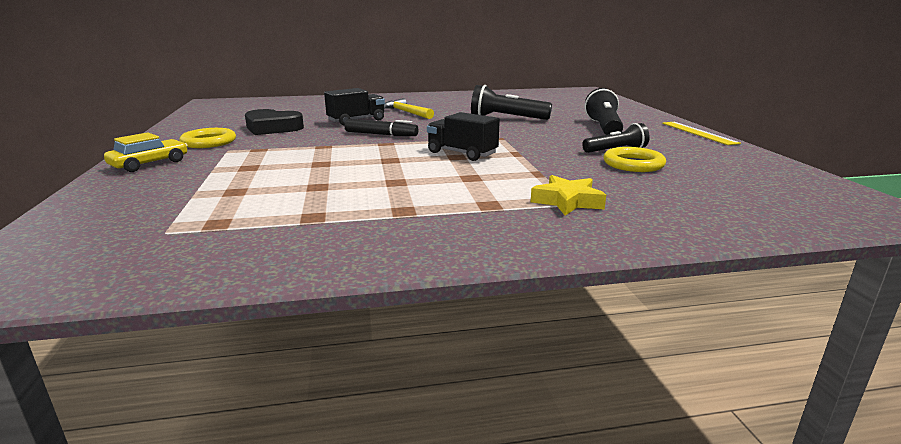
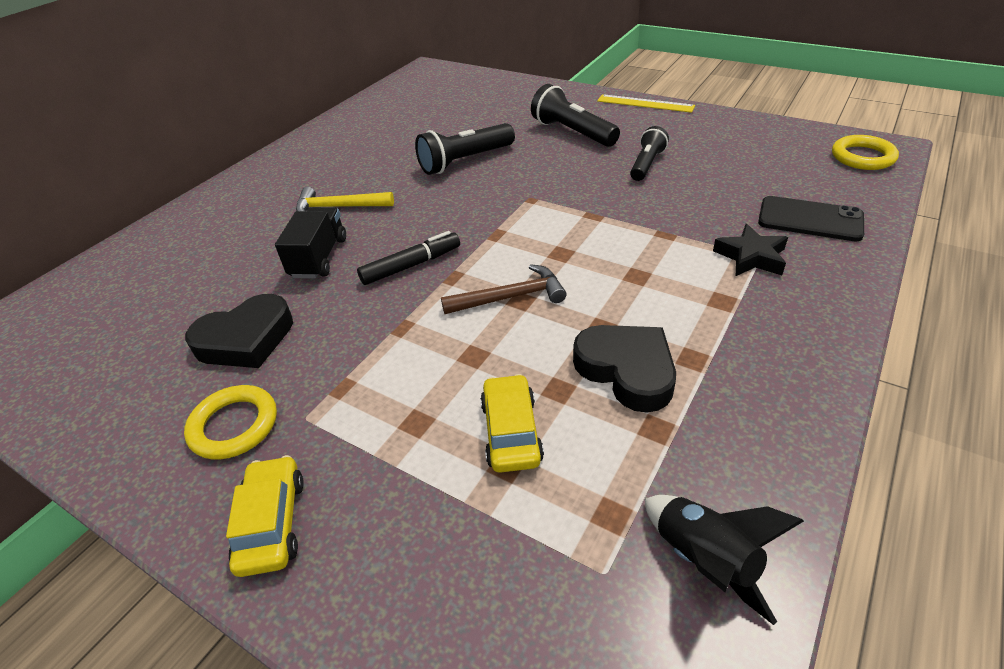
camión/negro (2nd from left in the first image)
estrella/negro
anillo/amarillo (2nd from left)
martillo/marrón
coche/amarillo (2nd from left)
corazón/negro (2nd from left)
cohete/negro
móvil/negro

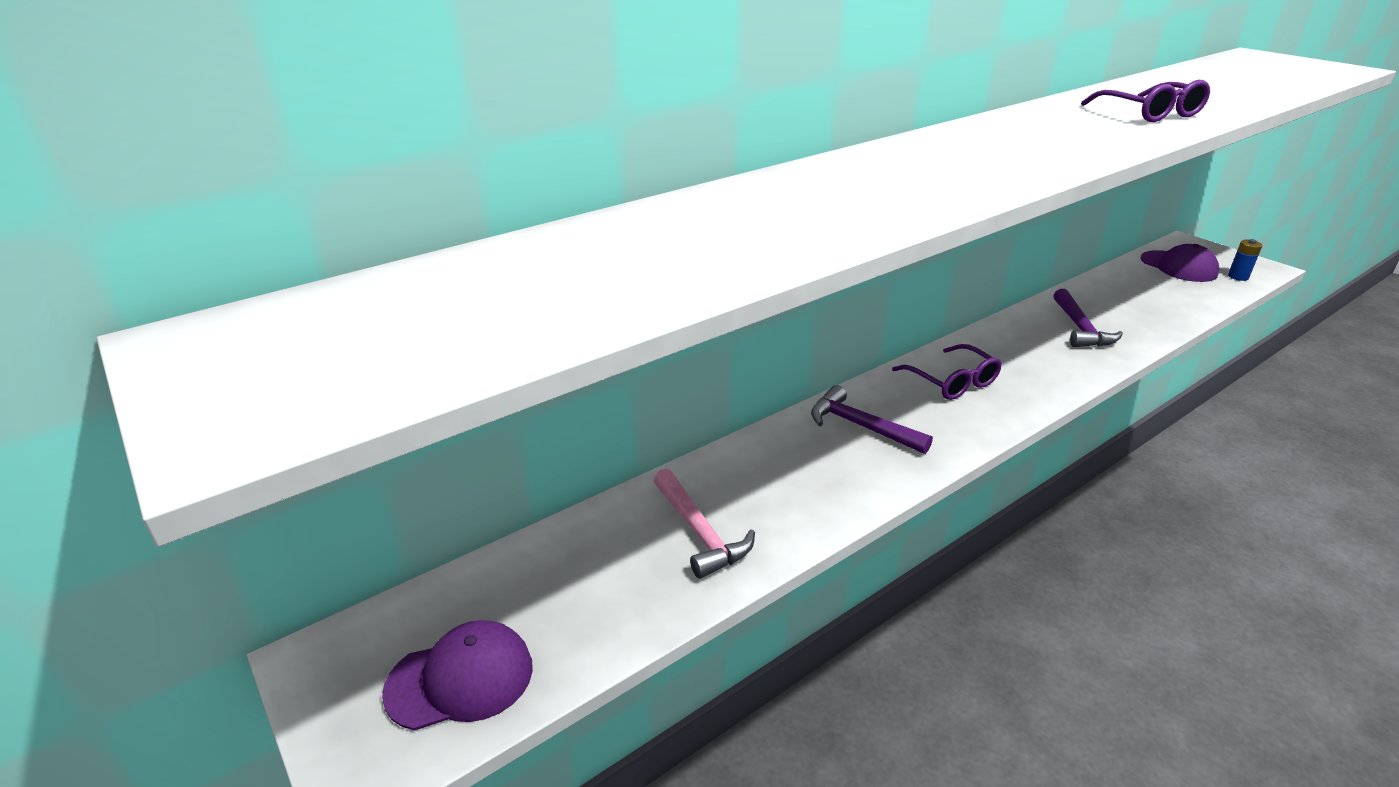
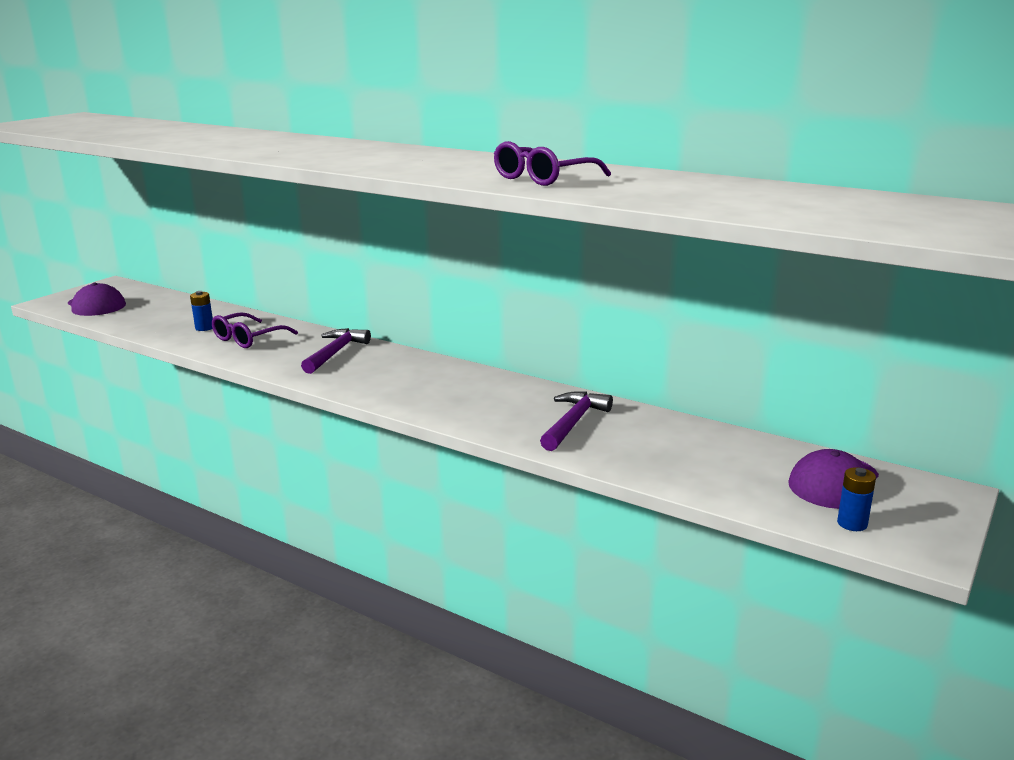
pila/azul (1st from left)
gafas/morado (1st from left)
martillo/morado (2nd from left)

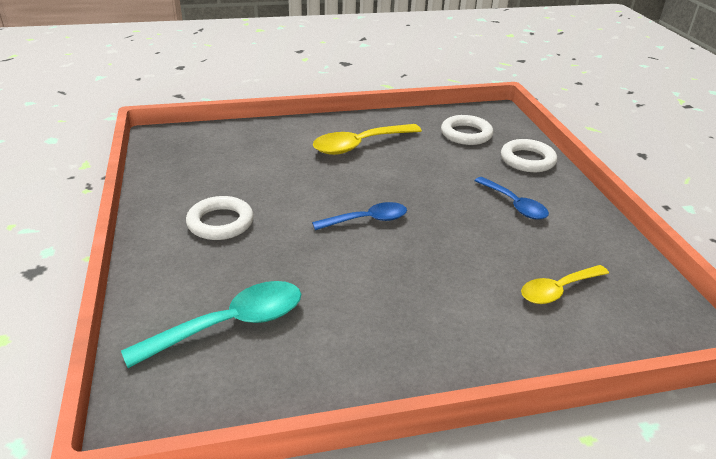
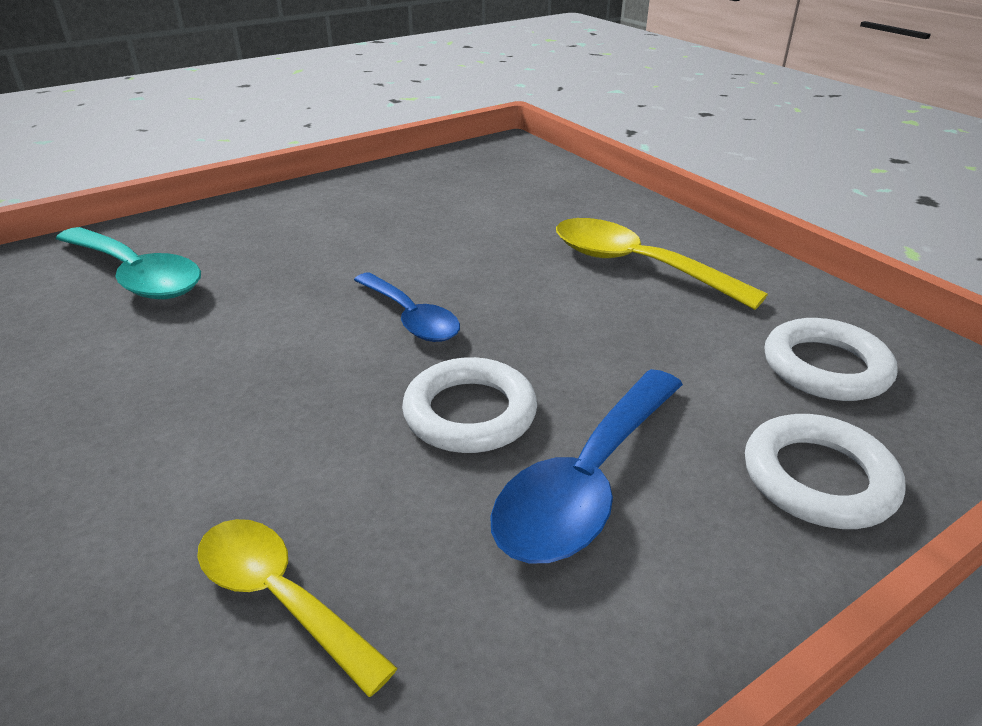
anillo/blanco (1st from left)
cuchara/azul (2nd from left)

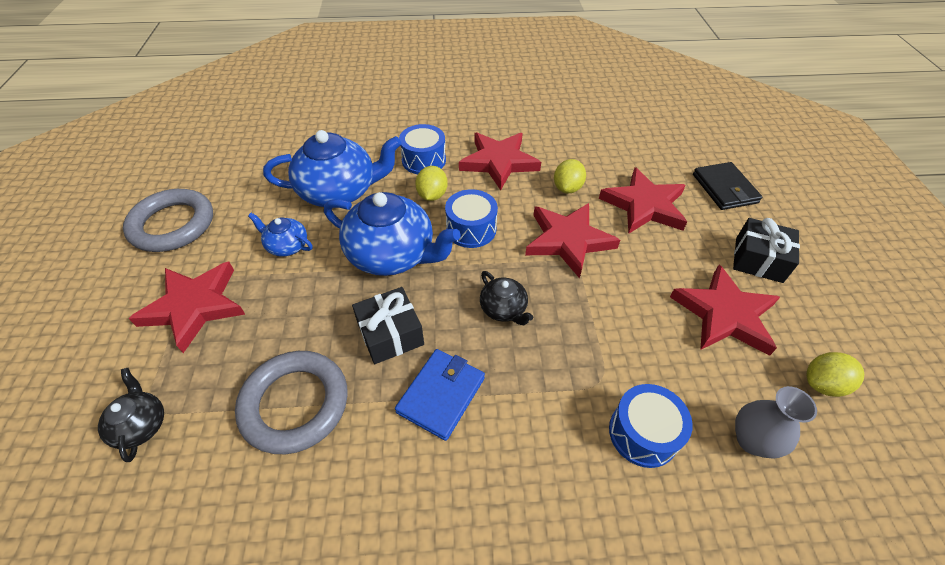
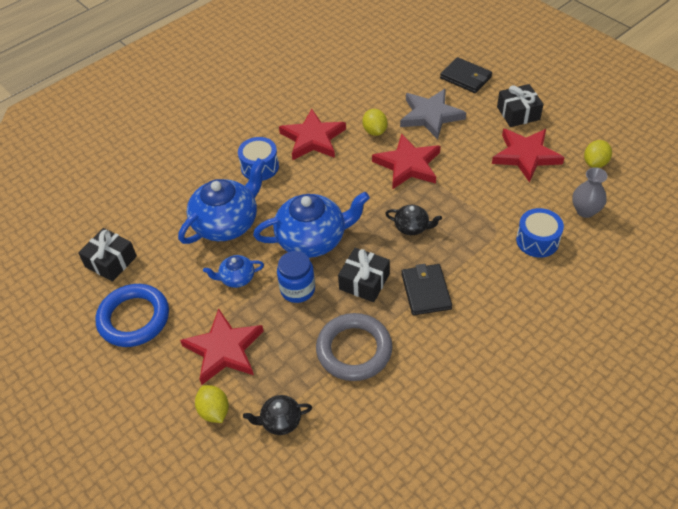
tetera/negro (1st from left)
anillo/azul
cartera/negro (1st from left)
limón/amarillo (1st from left)
tambor/azul (2nd from left in the first image)
estrella/gris
regalo/negro (1st from left)
tarro/azul

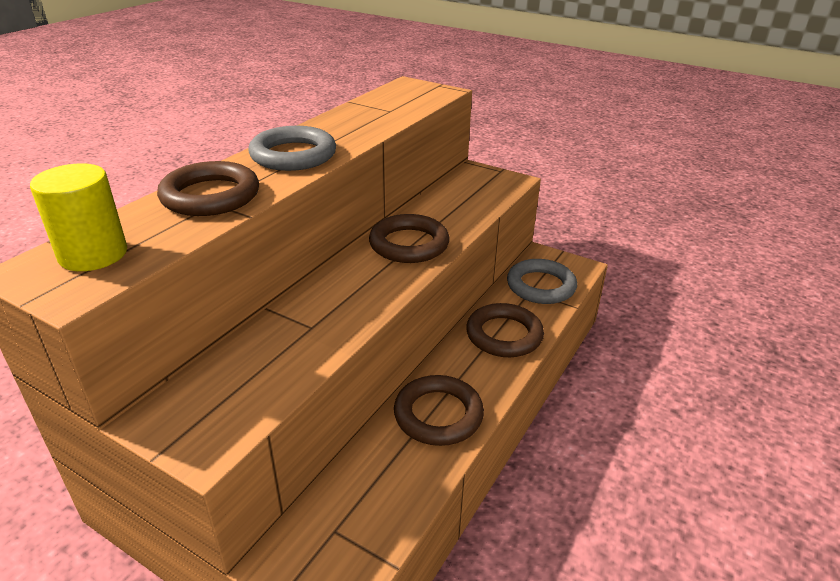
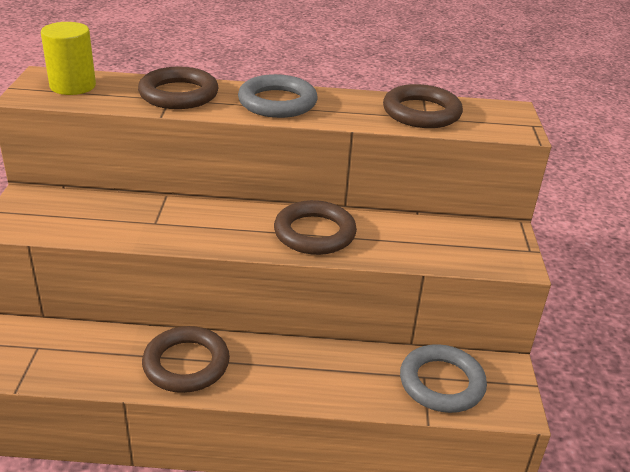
anillo/marrón (4th from left)

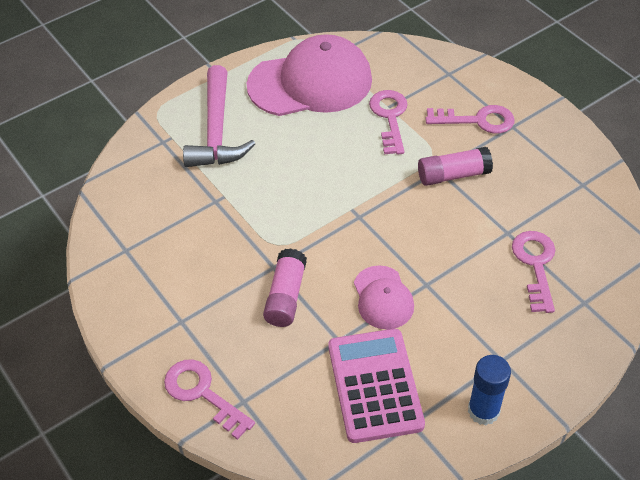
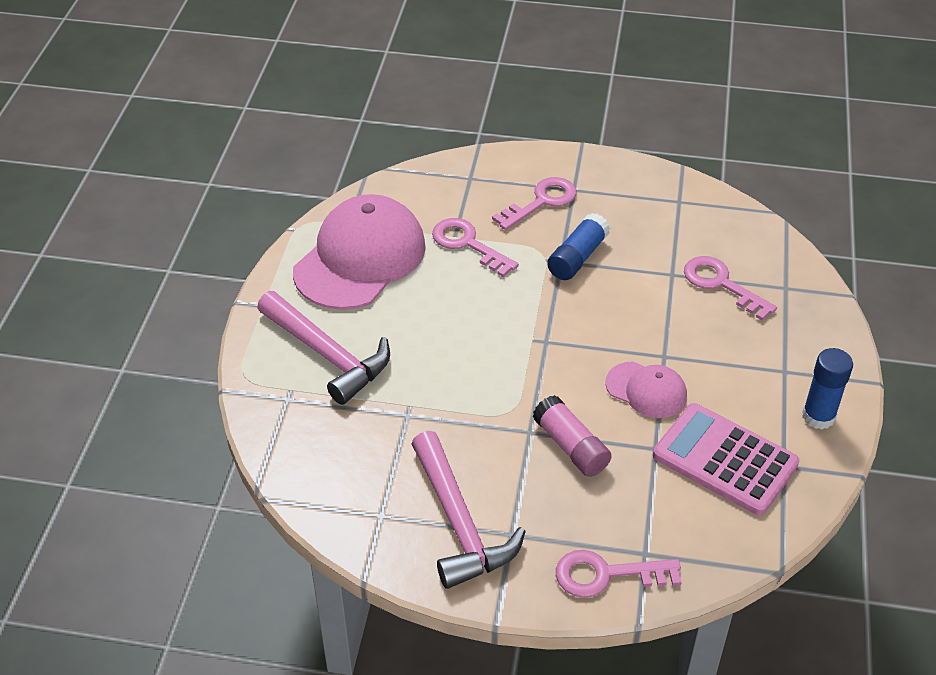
barra de pegamento/azul (1st from left)
martillo/rosa (2nd from left)

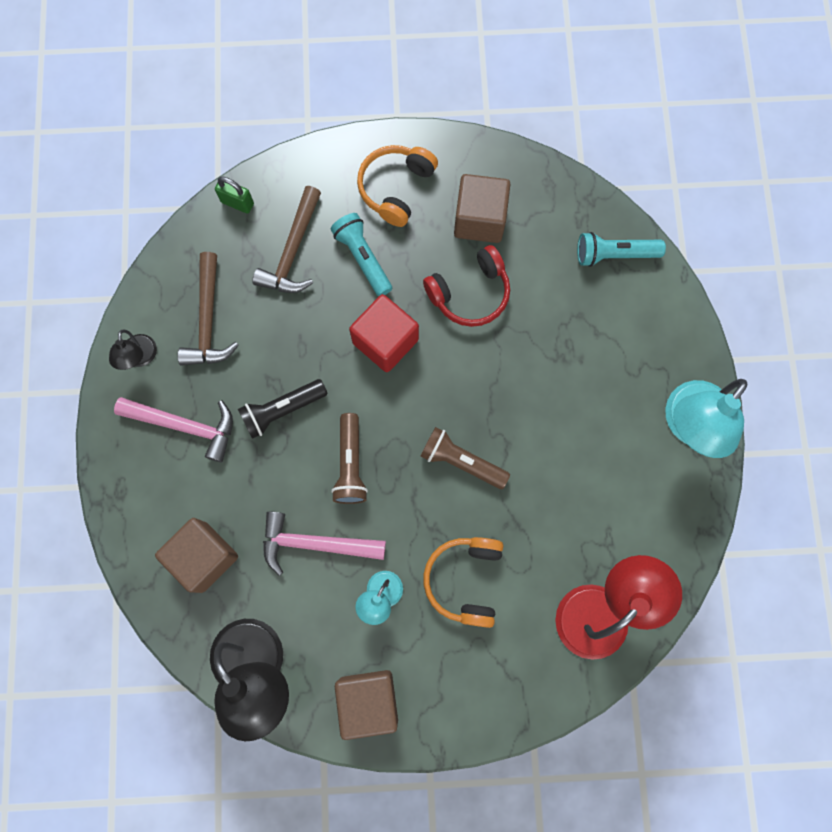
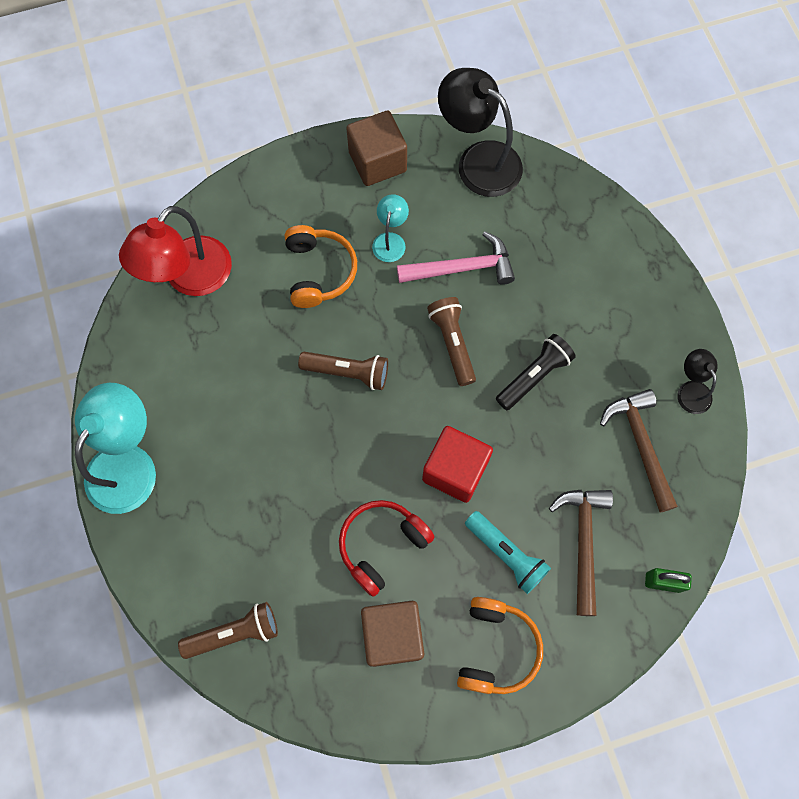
martillo/rosa (1st from left in the first image)
cubo/marrón (1st from left in the first image)
lámpara de mano/marrón (1st from left)

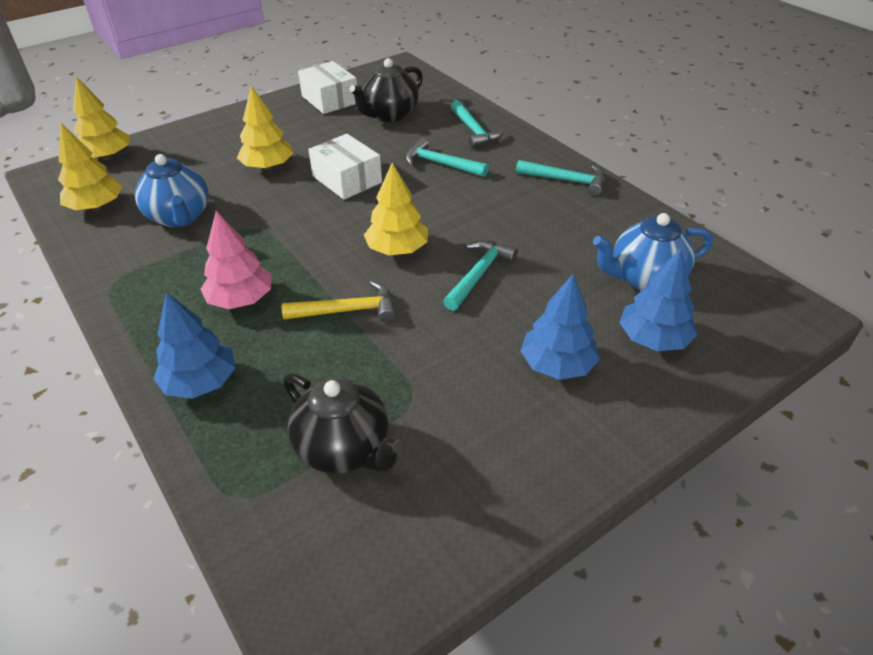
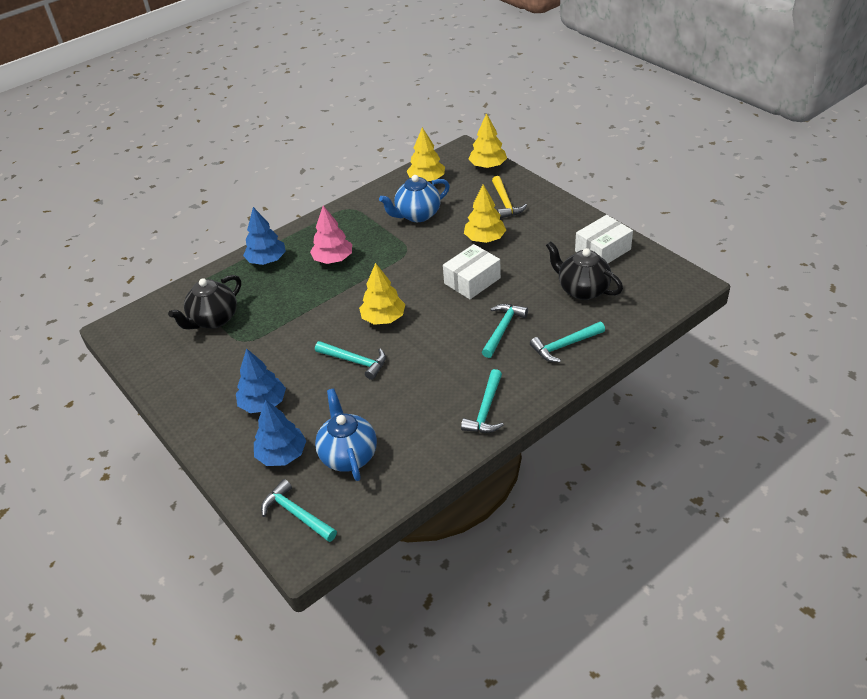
martillo/amarillo
martillo/turquesa (1st from left)

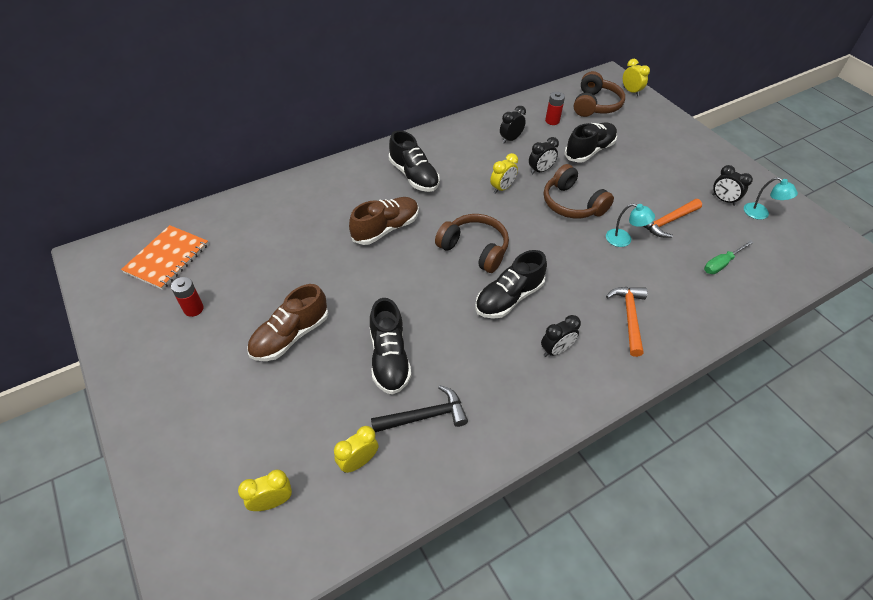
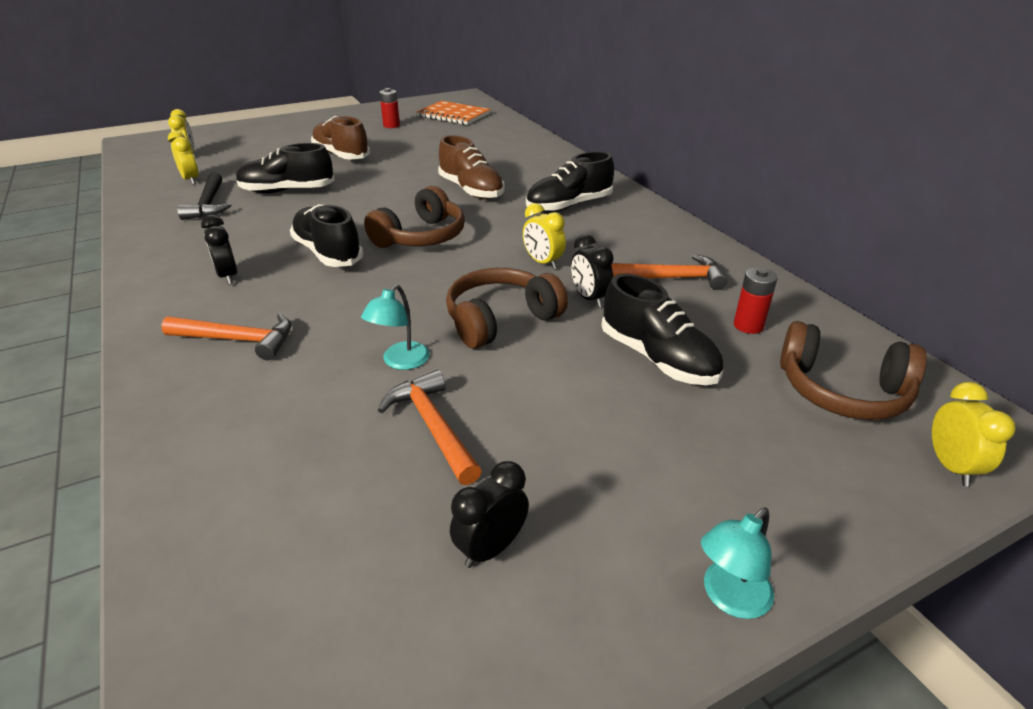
martillo/naranja (3rd from left)
despertador/amarillo (4th from left)
destornillador/verde
lámpara/turquesa (2nd from left)

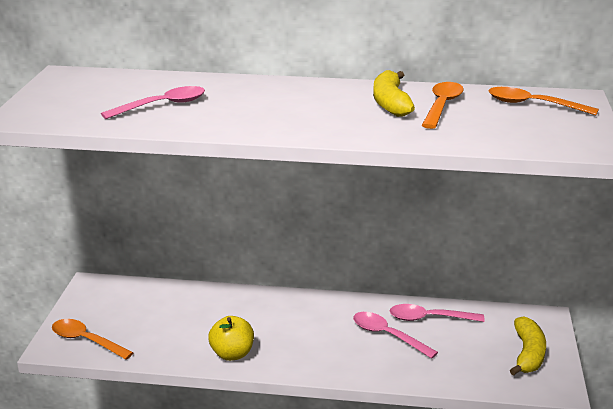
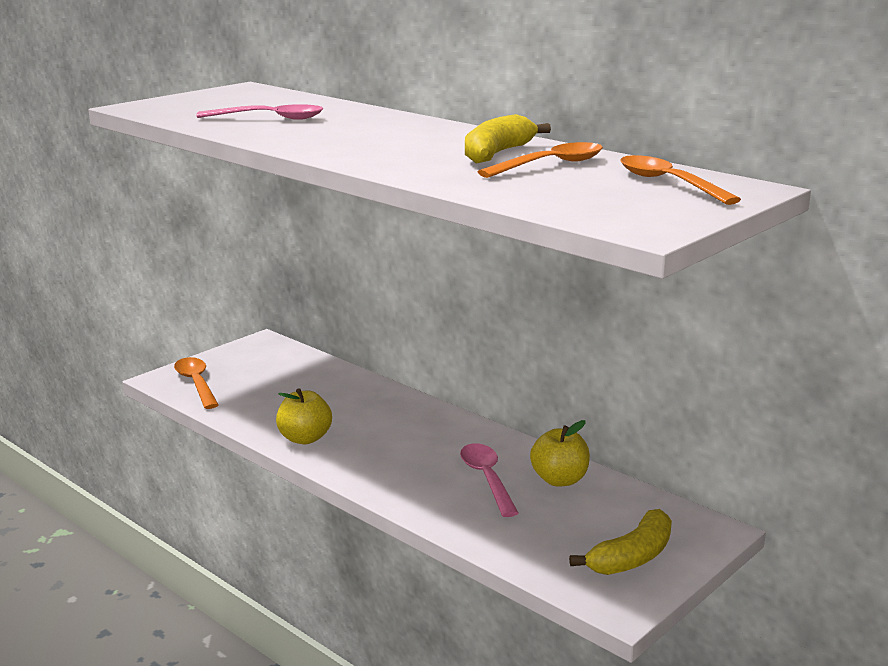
manzana/amarillo (2nd from left)

